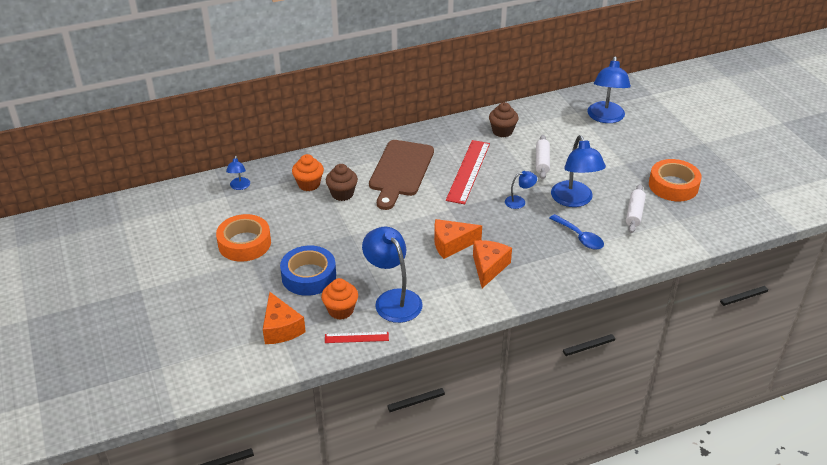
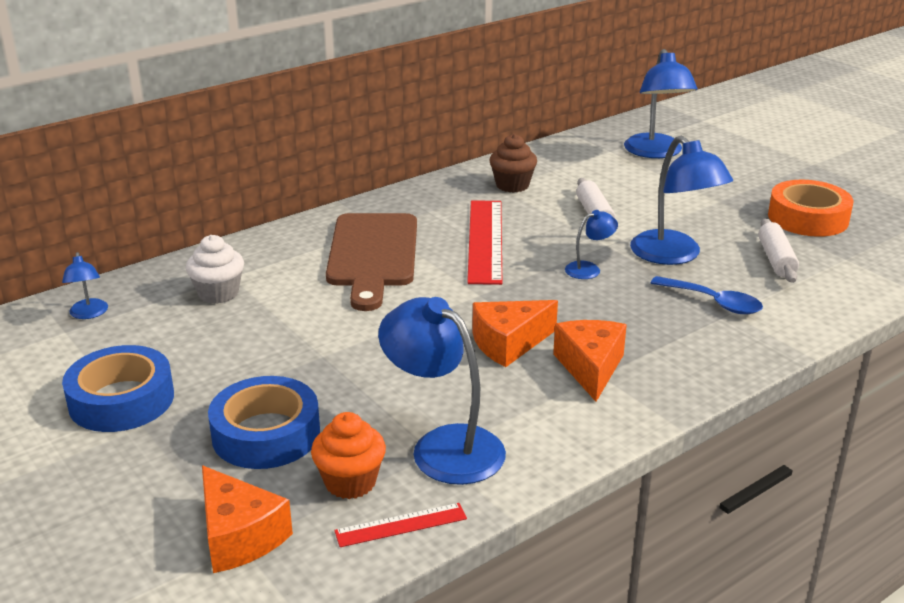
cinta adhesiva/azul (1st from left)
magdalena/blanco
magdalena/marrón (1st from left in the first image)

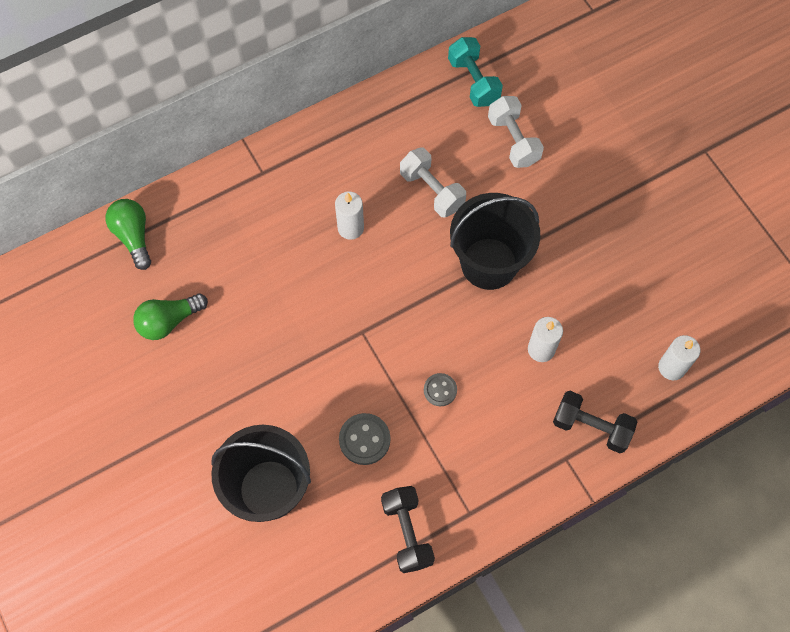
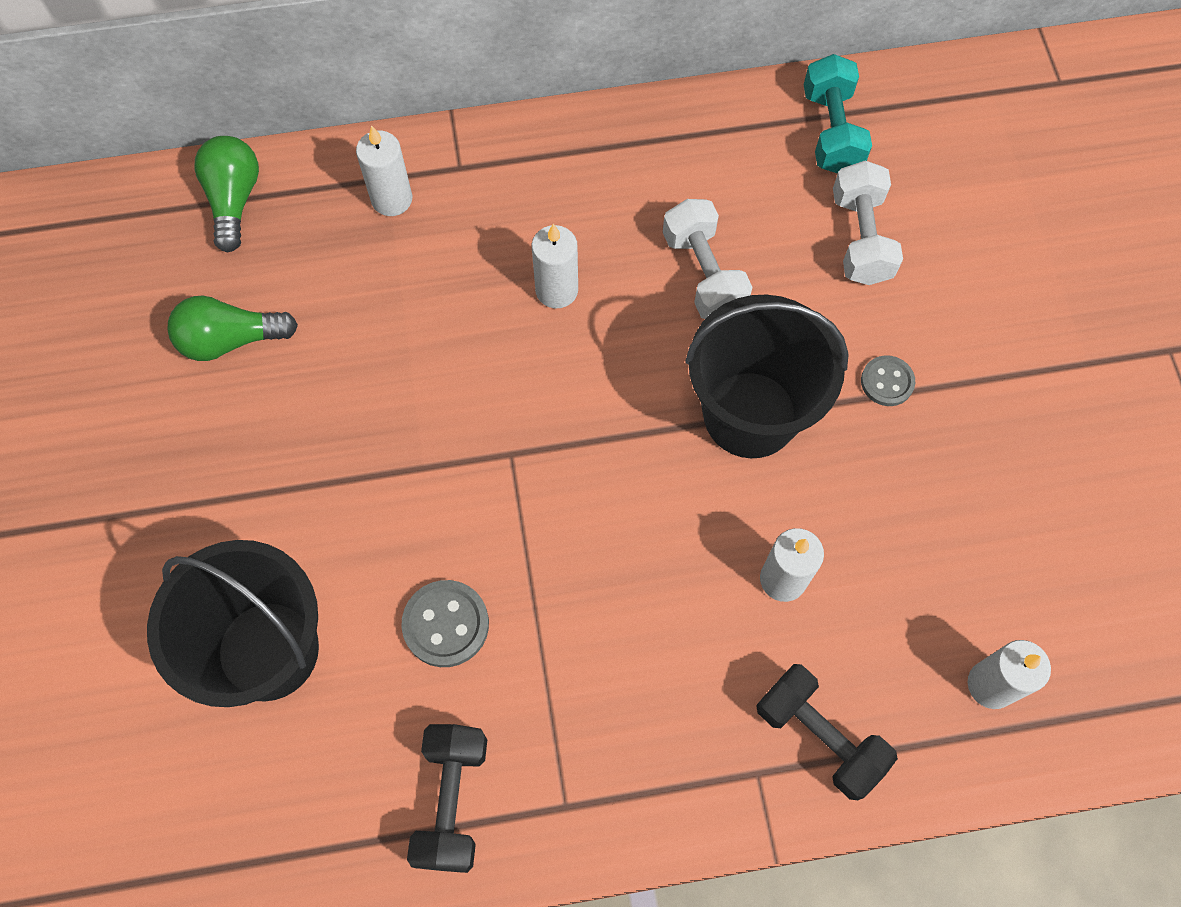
botón/gris (2nd from left)
vela/blanco (1st from left)

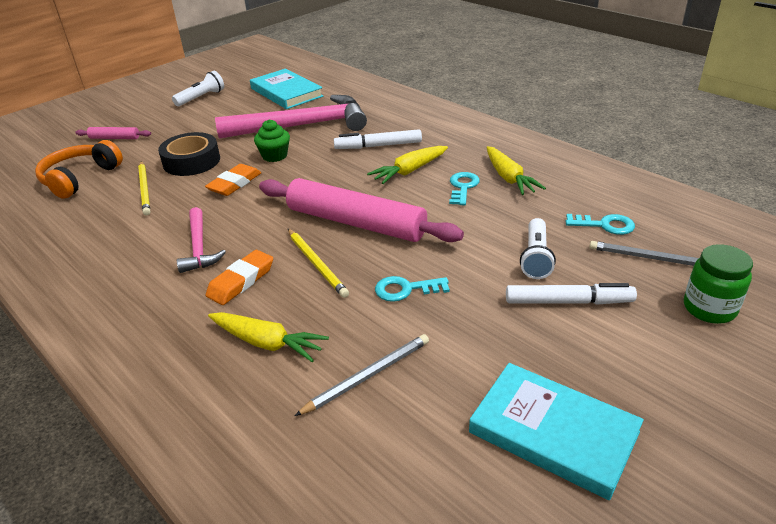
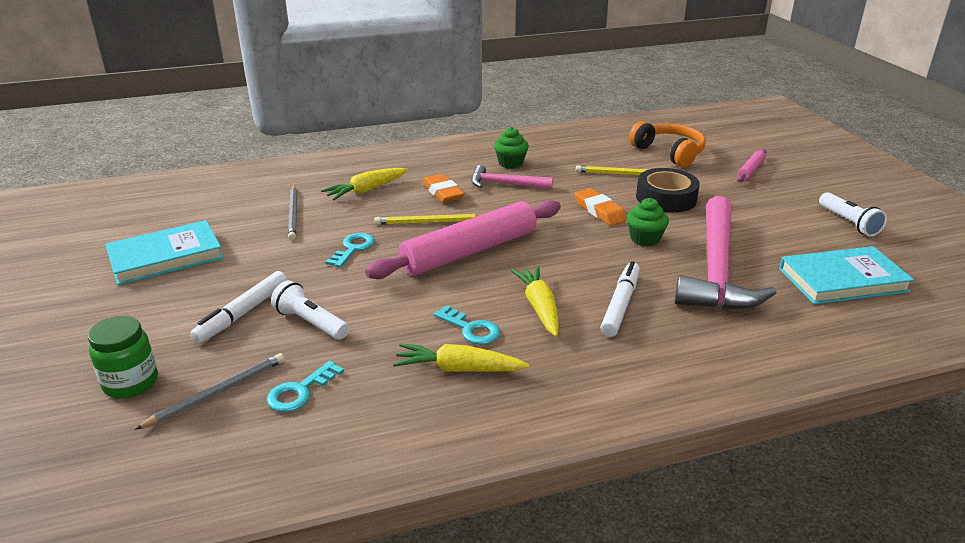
magdalena/verde (1st from left)

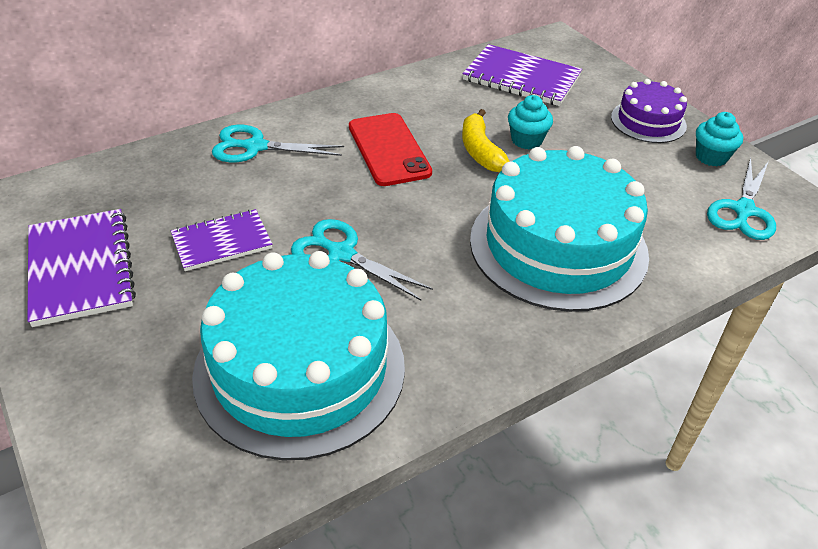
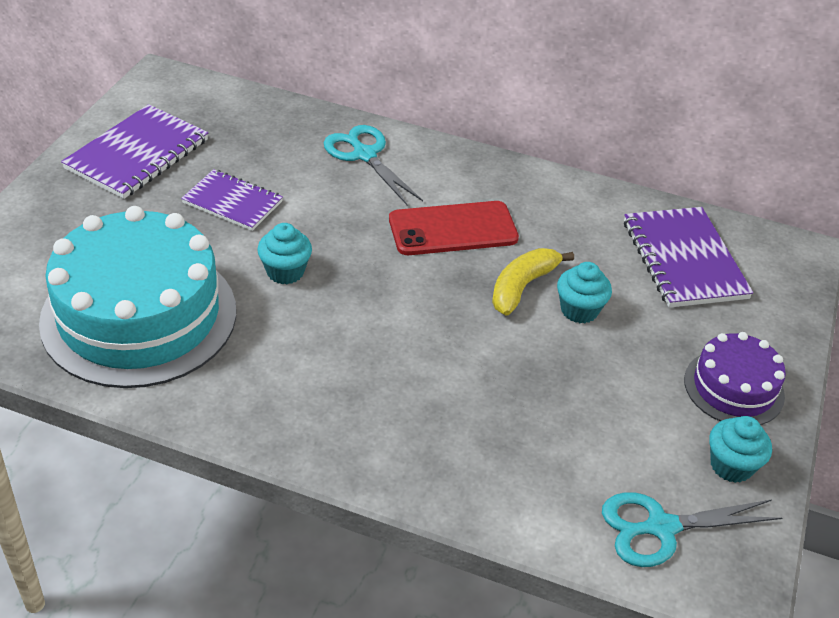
magdalena/turquesa (1st from left)
móvil/rojo
tarta/turquesa (2nd from left in the first image)

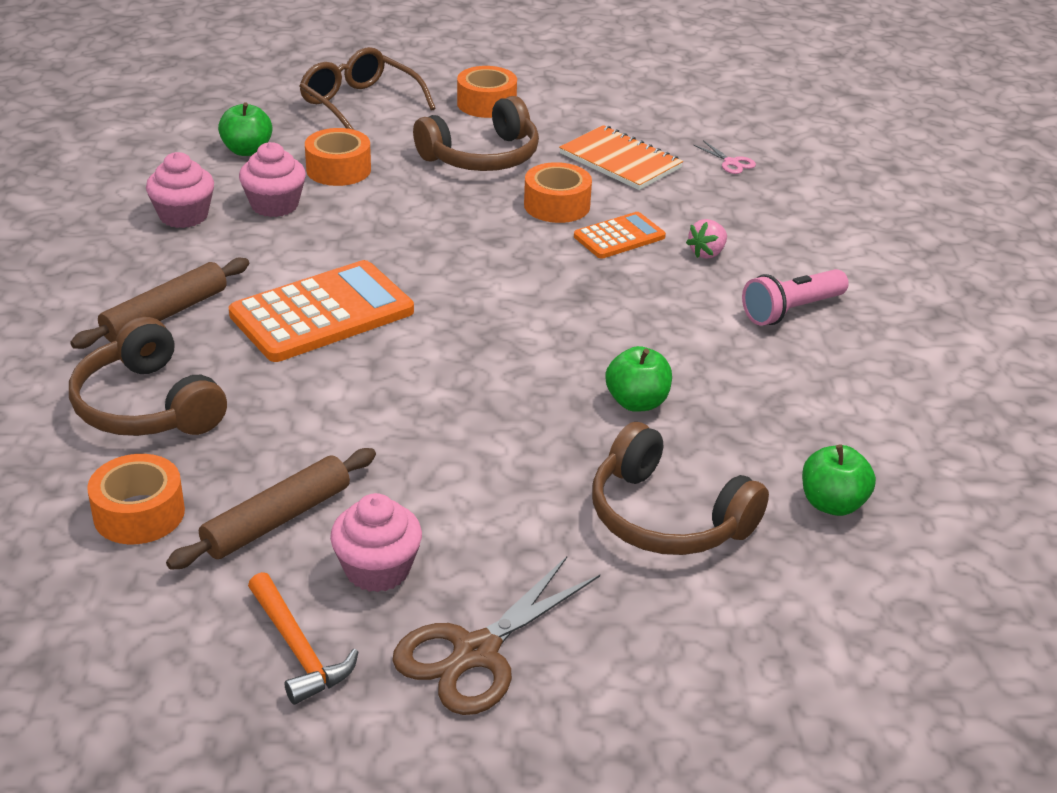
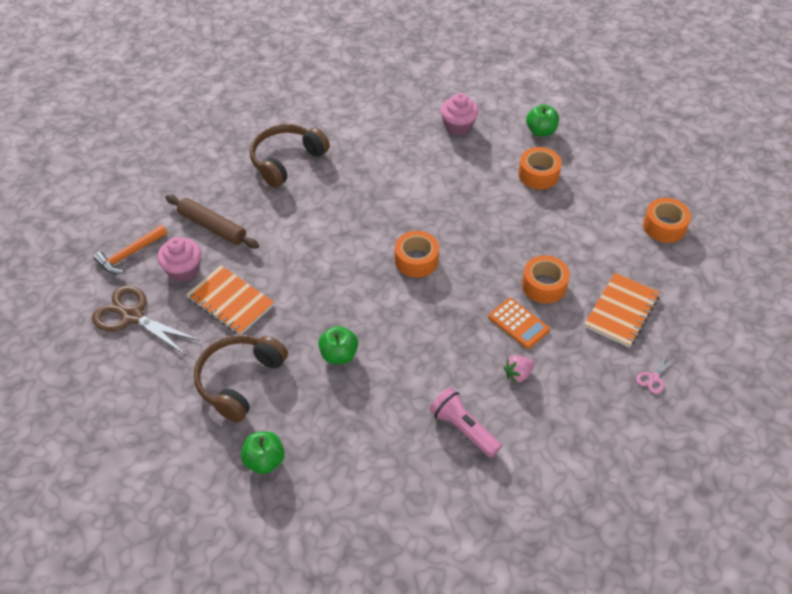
rodillo/marrón (1st from left in the first image)
cinta adhesiva/naranja (1st from left)
calculadora/naranja (1st from left in the first image)
magdalena/rosa (2nd from left in the first image)
gafas/marrón
auriculares/marrón (2nd from left in the first image)
fresa/rosa
cuaderno/naranja (1st from left)

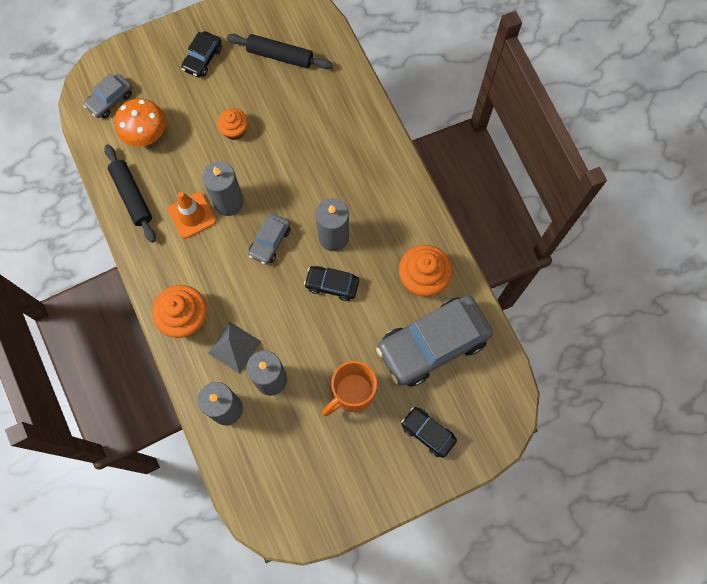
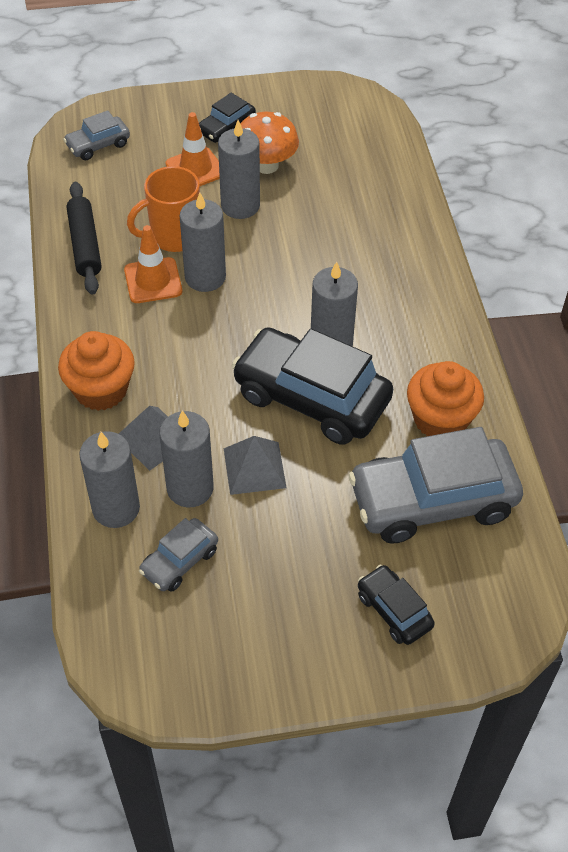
seta/naranja
vela/gris (4th from left)
rodillo/negro (2nd from left in the first image)
coche/gris (2nd from left)
coche/negro (2nd from left)
taza/naranja
cono de tráfico/naranja (2nd from left)
pirámide/gris (2nd from left)

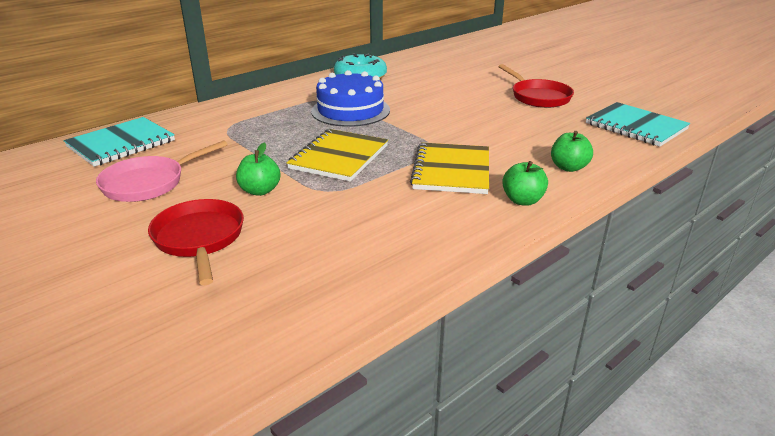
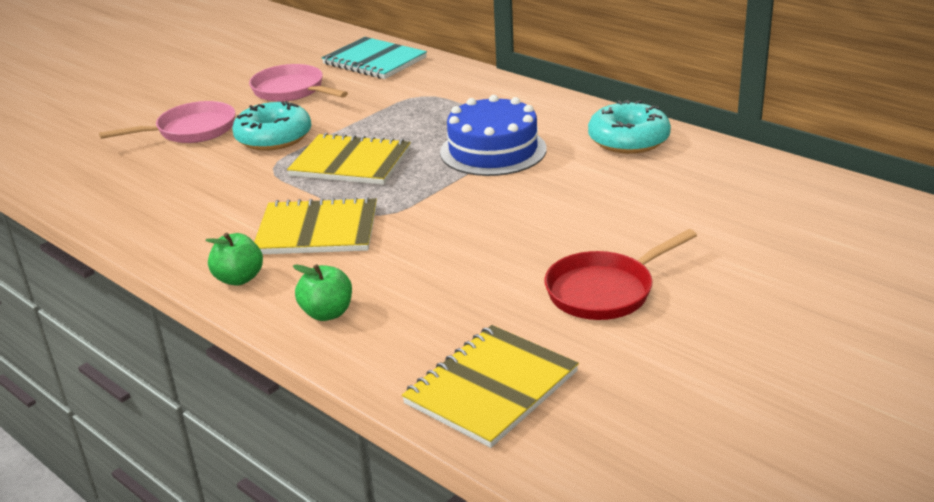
sartén/rosa (1st from left)
rosquilla/turquesa (1st from left)
cuaderno/amarillo (3rd from left)

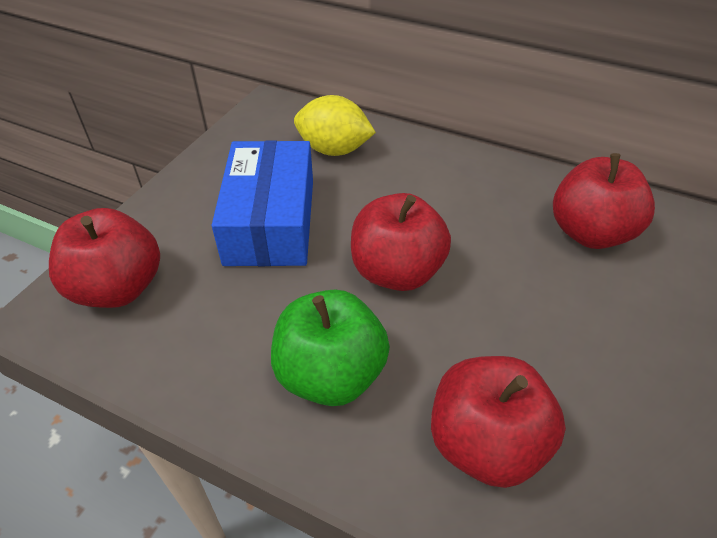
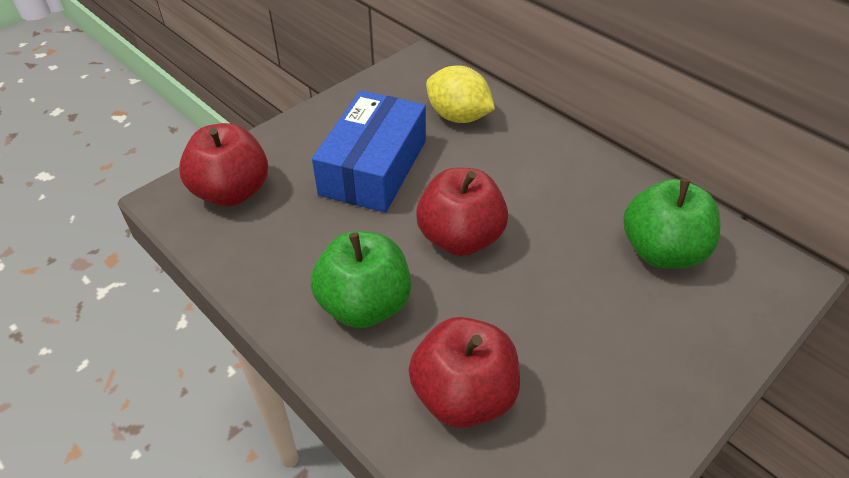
manzana/verde (2nd from left)

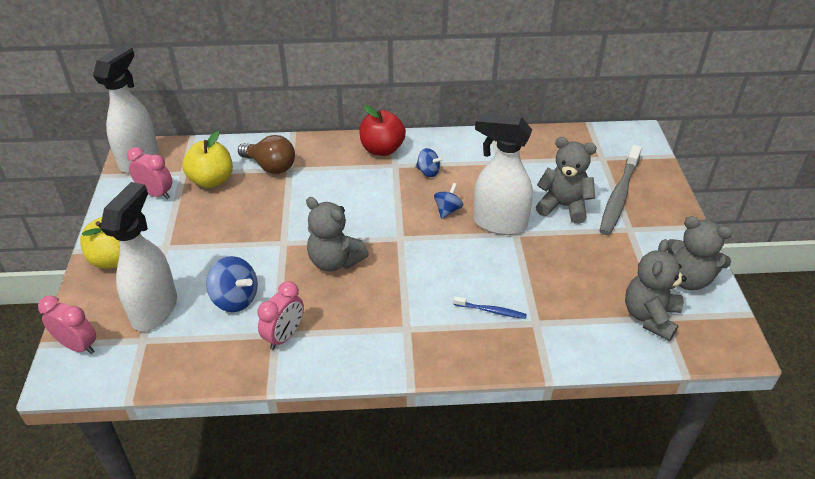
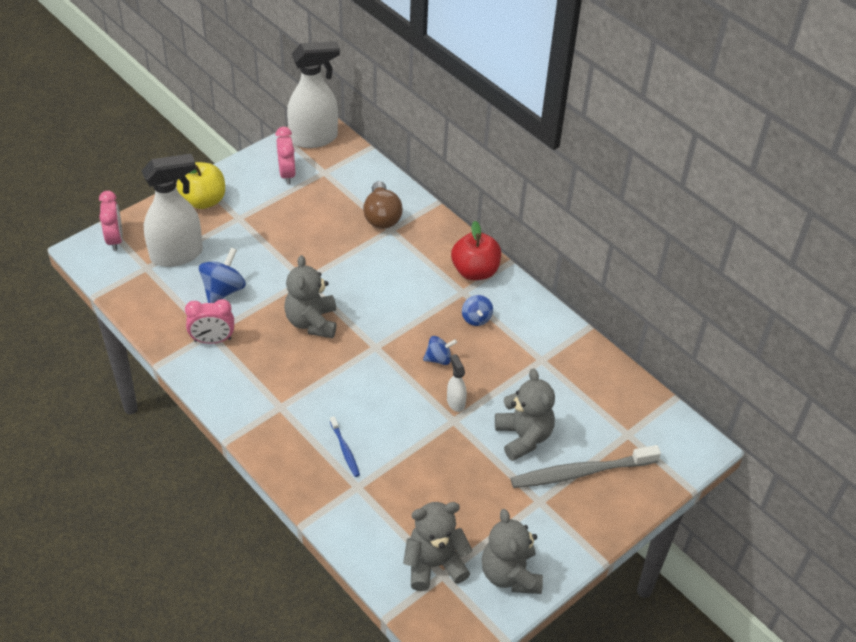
manzana/amarillo (2nd from left in the first image)
peonza/azul (1st from left)
pulverizador/blanco (3rd from left)

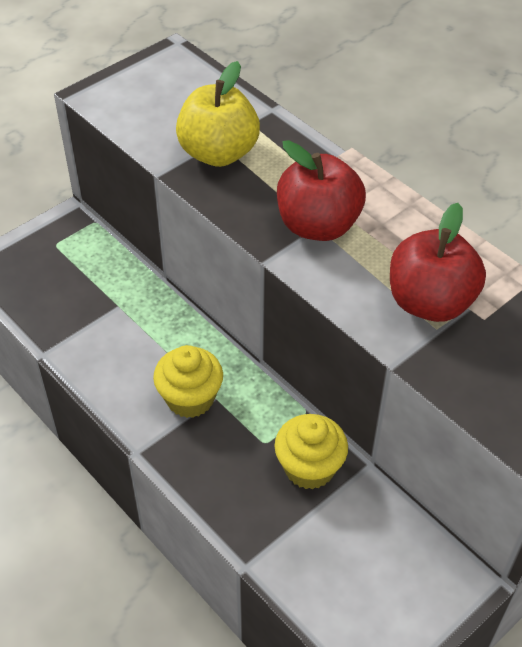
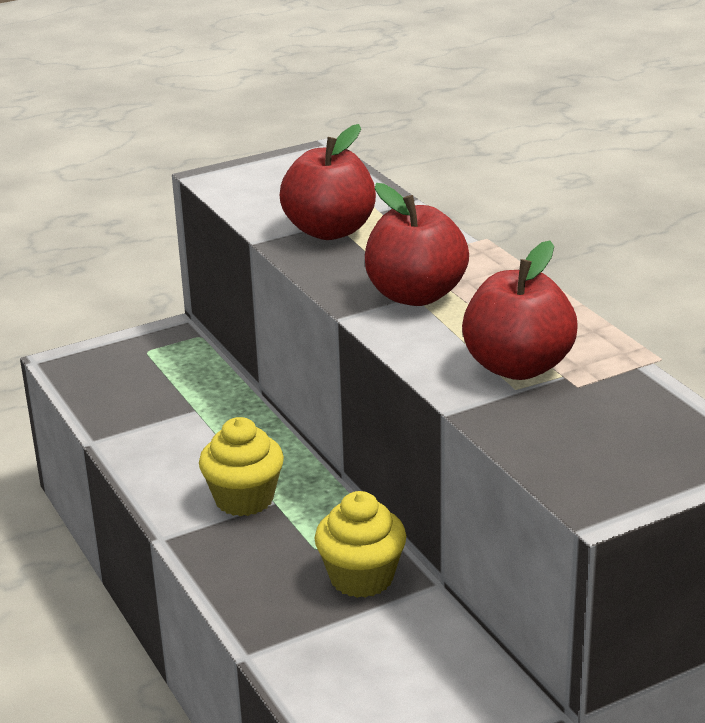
manzana/rojo (1st from left)

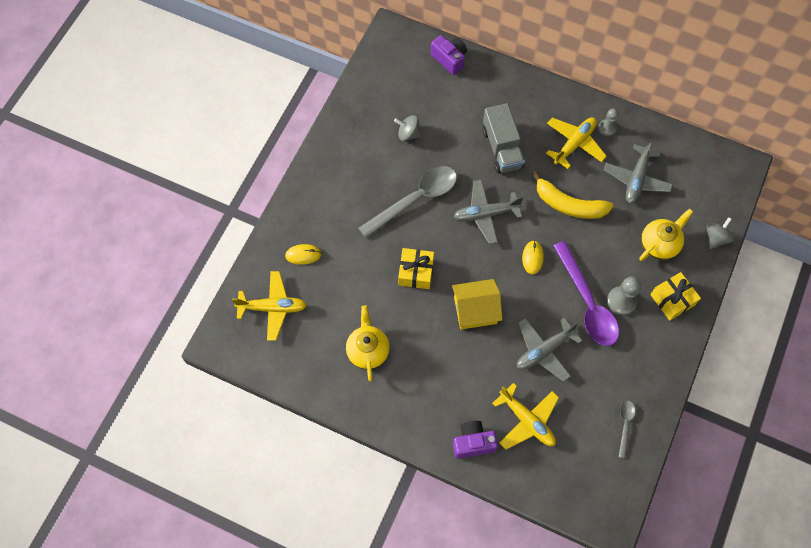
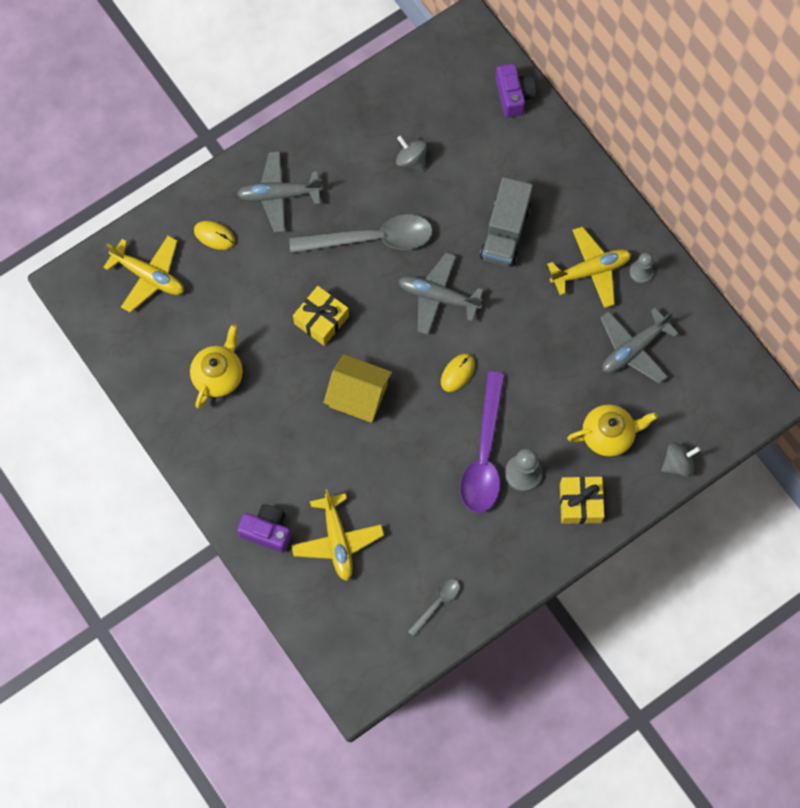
avión/gris (1st from left)
plátano/amarillo

